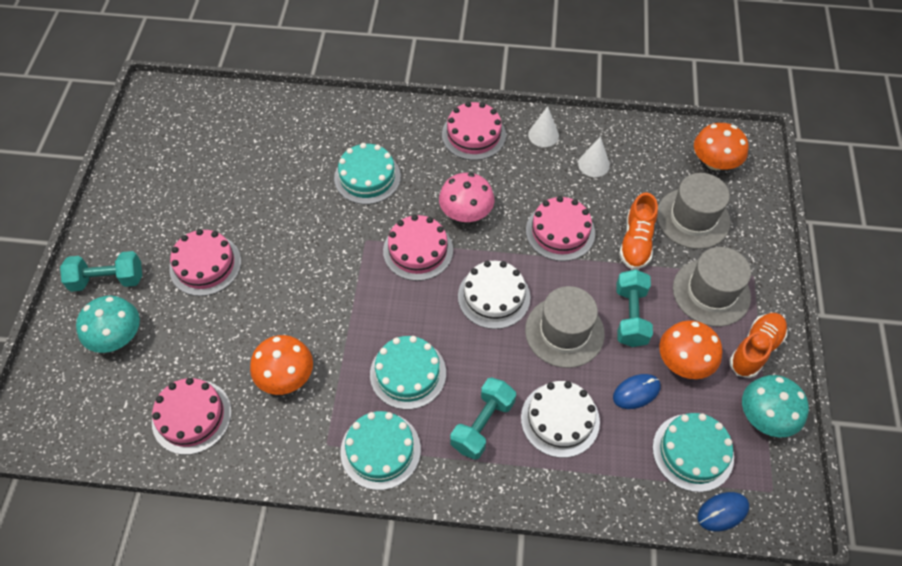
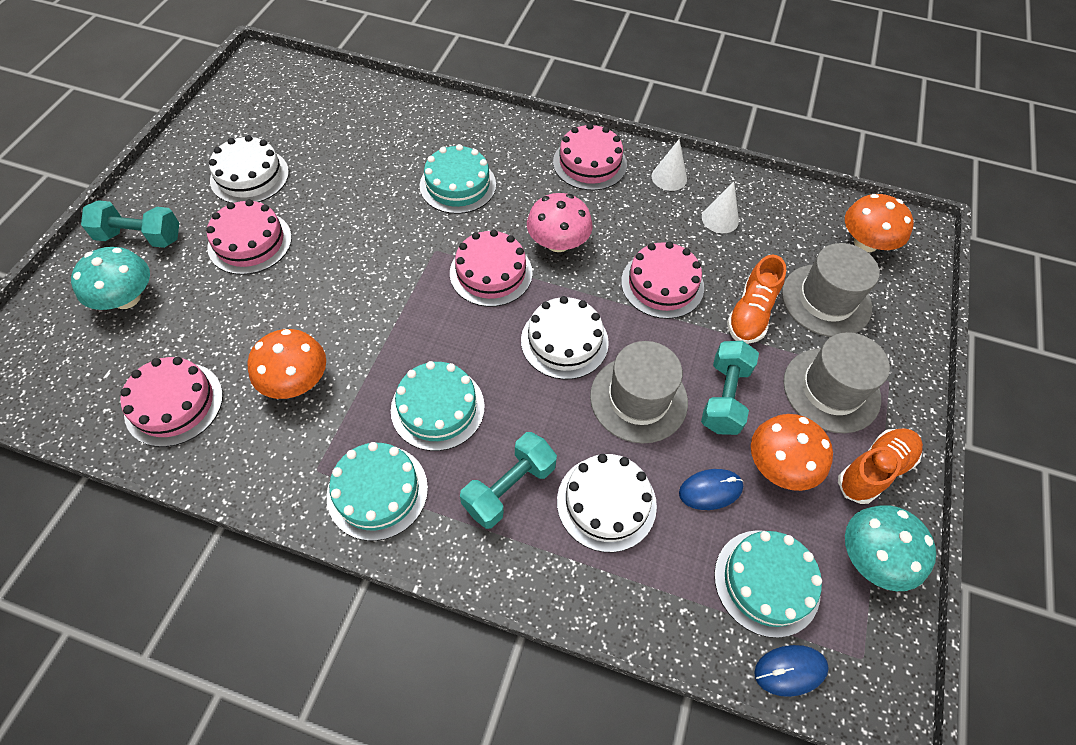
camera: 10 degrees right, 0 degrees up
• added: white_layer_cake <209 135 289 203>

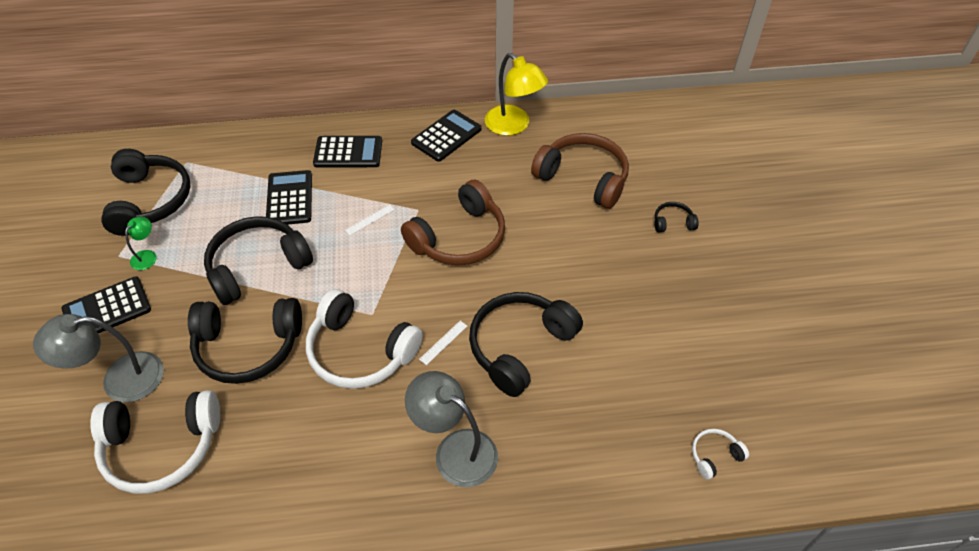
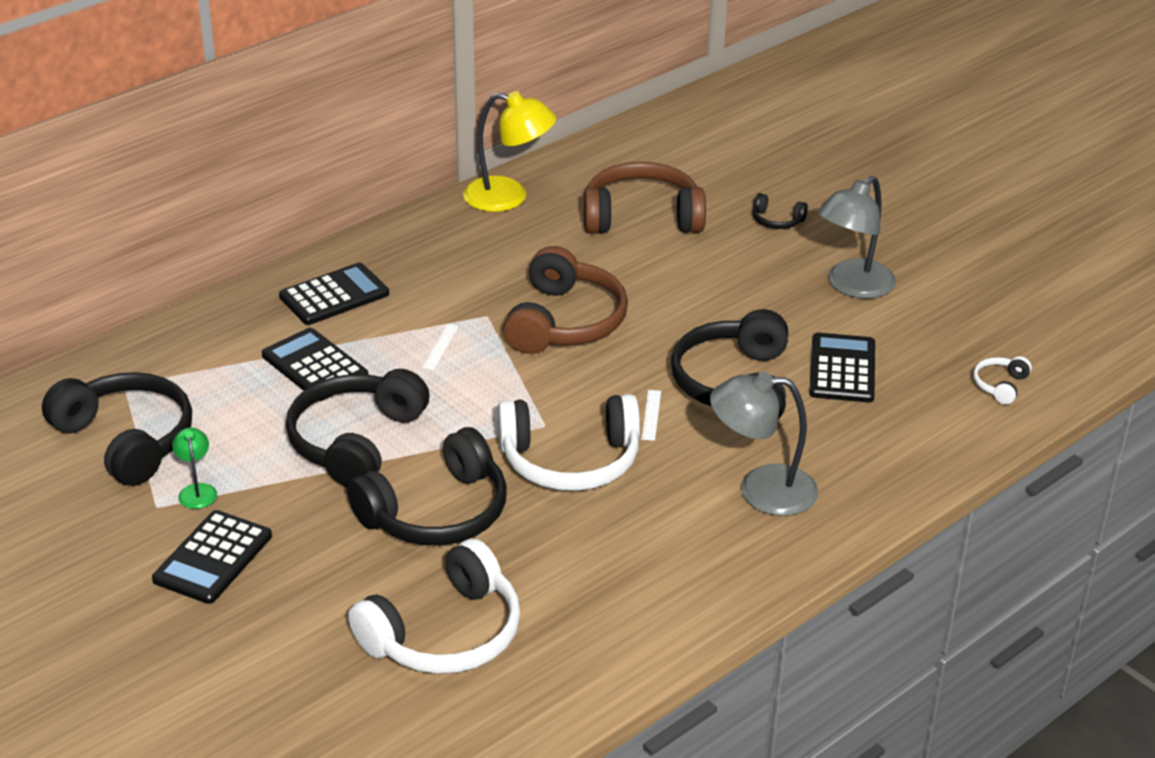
camera: 35 degrees left, 15 degrees down
• moved: grey_lamp <33 314 164 402> to <818 176 896 299>
• moved: ebony_pocket_calculator <411 110 482 162> to <809 333 875 403>
• turned: ebony_headset <655 202 699 232> = <753 193 808 229> 120 degrees counterclockwise

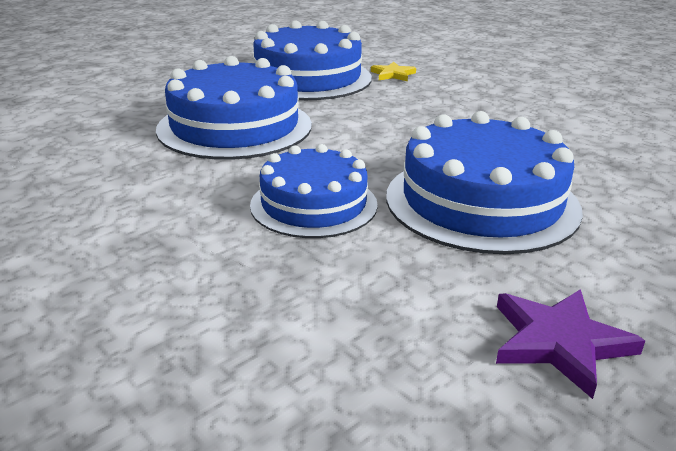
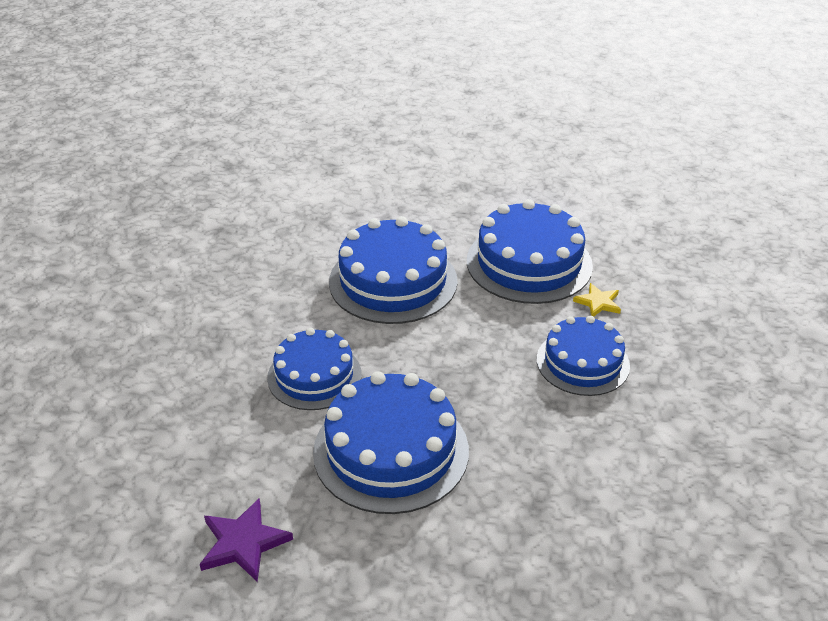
camera: 55 degrees right, 10 degrees up
• added: cobalt_layer_cake <537 316 630 396>

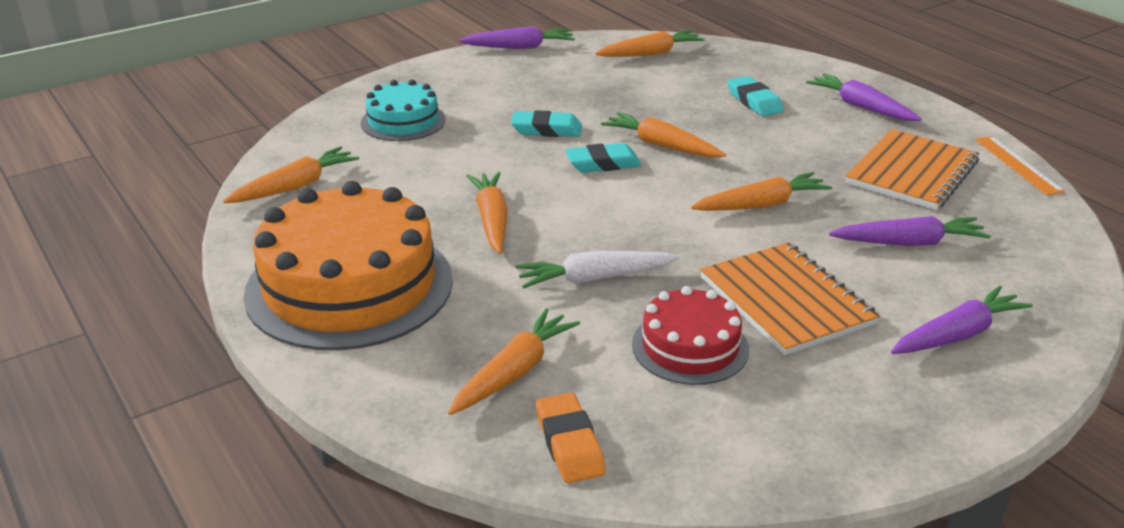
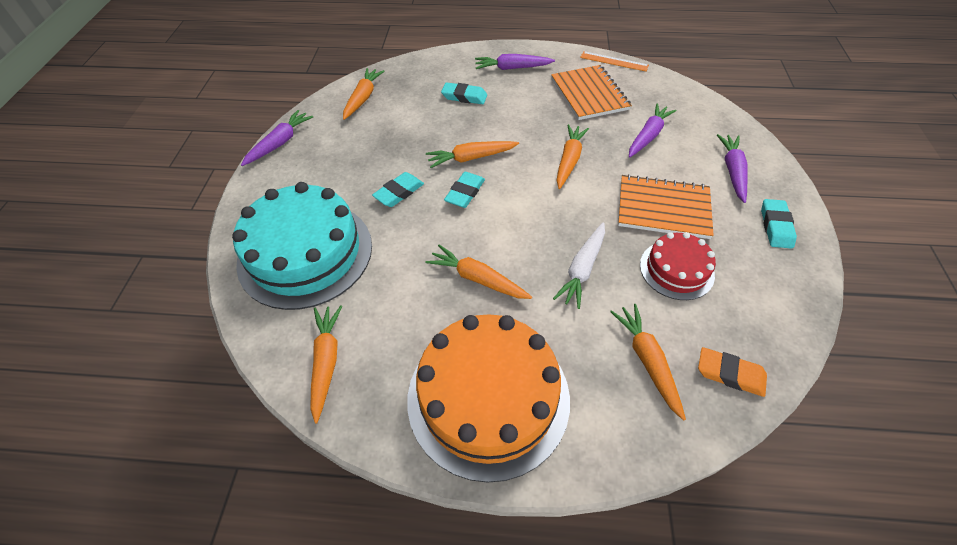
camera: 50 degrees left, 20 degrees up
• resized: aqua_layer_cake <361 80 446 141> = <232 182 372 310> x1.90
• added: aqua_pencil_eraser <761 199 797 249>

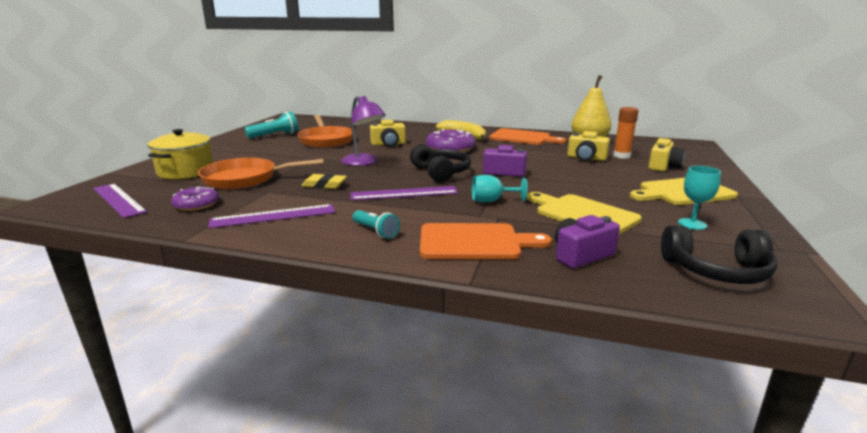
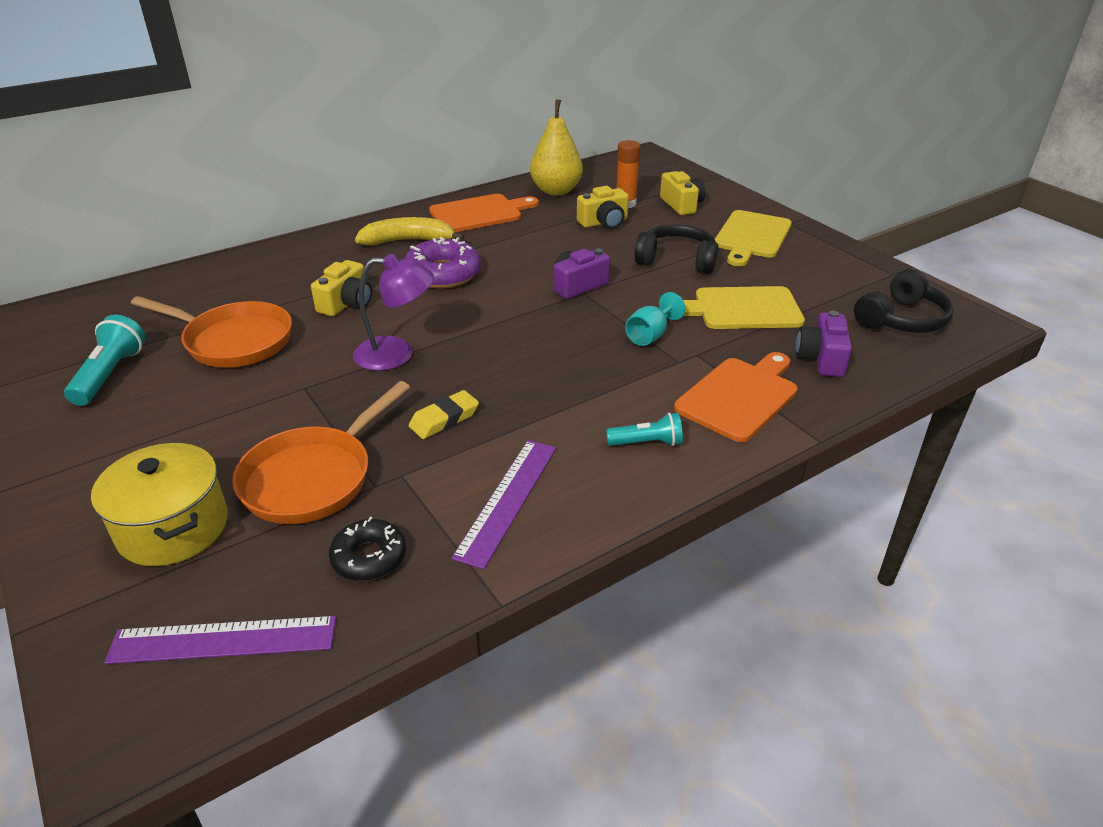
camera: 50 degrees left, 15 degrees up
• recoloured: royal_purple_doughnut <171 186 219 211> to ebony_doughnut <329 517 406 581>
• removed: royal_purple_measuring_stick <350 186 458 200>
• moved: ebony_headset <410 144 471 182> to <634 225 718 274>
• removed: aqua_chalice <678 166 721 230>

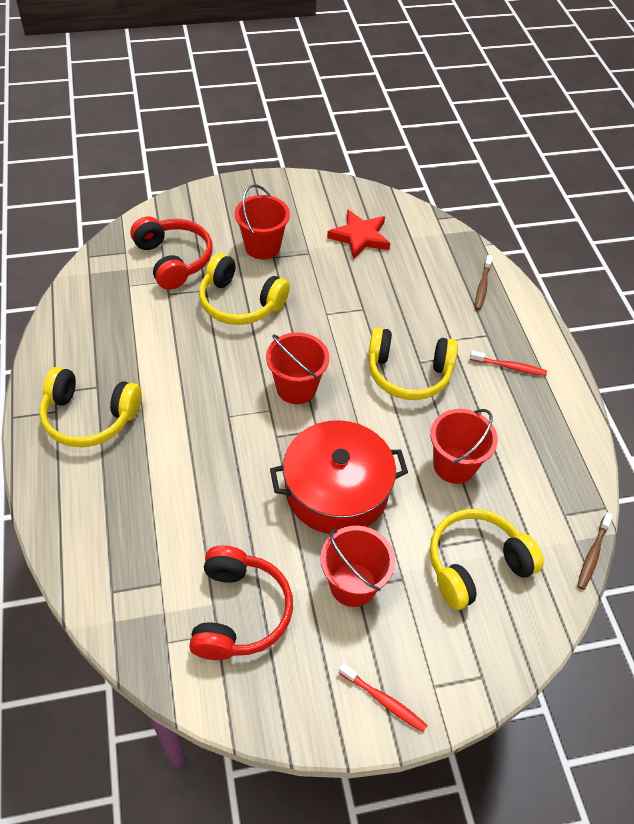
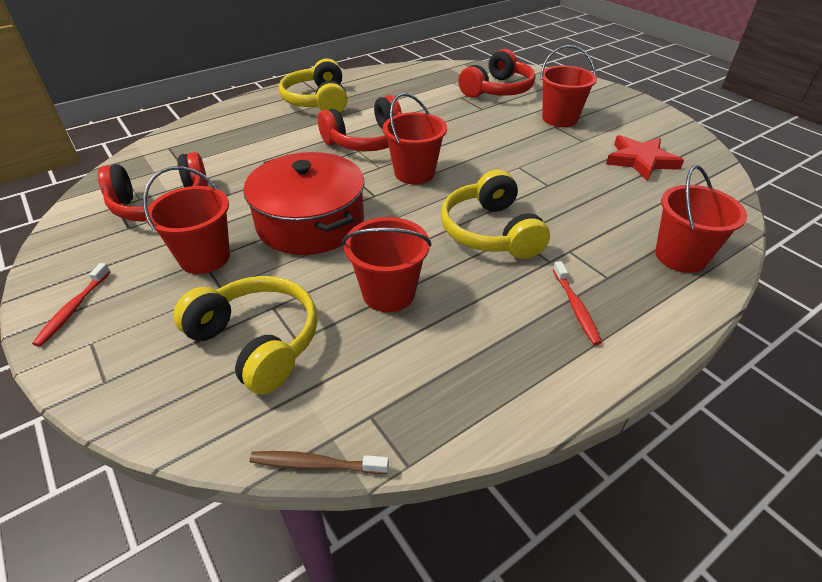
camera: 70 degrees right, 10 degrees down
• removed: bright_yellow_headset <199 253 290 325>
• replaced: russet_tooth_brush <475 255 493 310> to red_sand_bucket <655 165 747 273>
• added: red_headset <318 95 402 151>

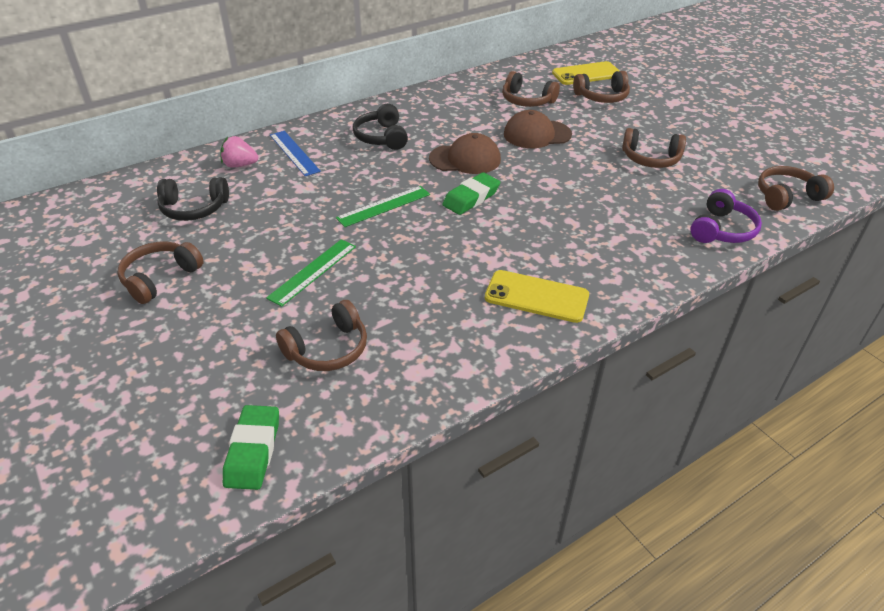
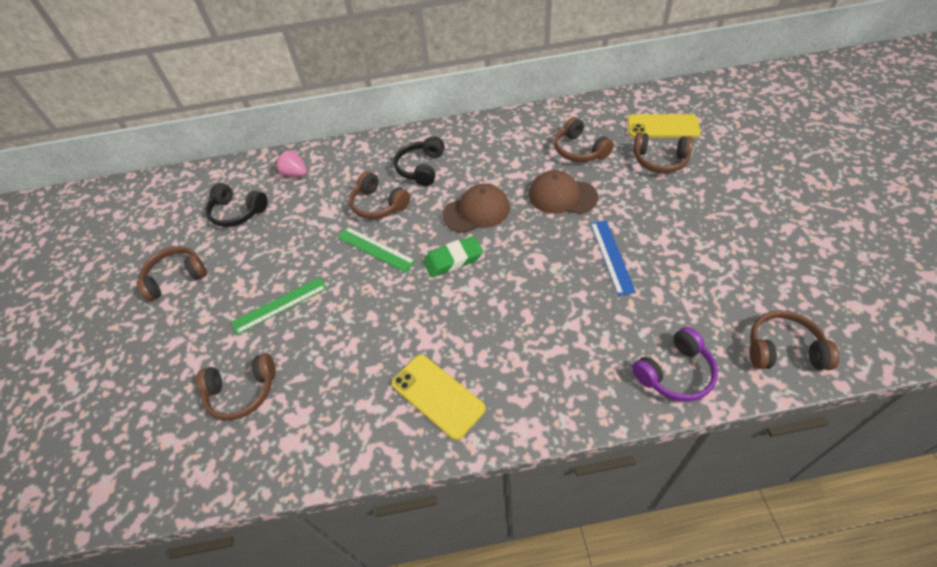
camera: 30 degrees right, 10 degrees up
• removed: leaf-green_pencil_eraser <223 405 279 490>
• moved: cobalt_measuring_stick <270 131 321 176> to <590 220 636 296>
• turned: leaf-green_measuring_stick <336 186 430 227> = <337 227 416 273> 45 degrees clockwise
• turned: russet_peaked_cap <429 133 501 174> = <443 184 510 233> 45 degrees counterclockwise
• moved: russet_headset <622 128 686 168> to <349 171 410 219>

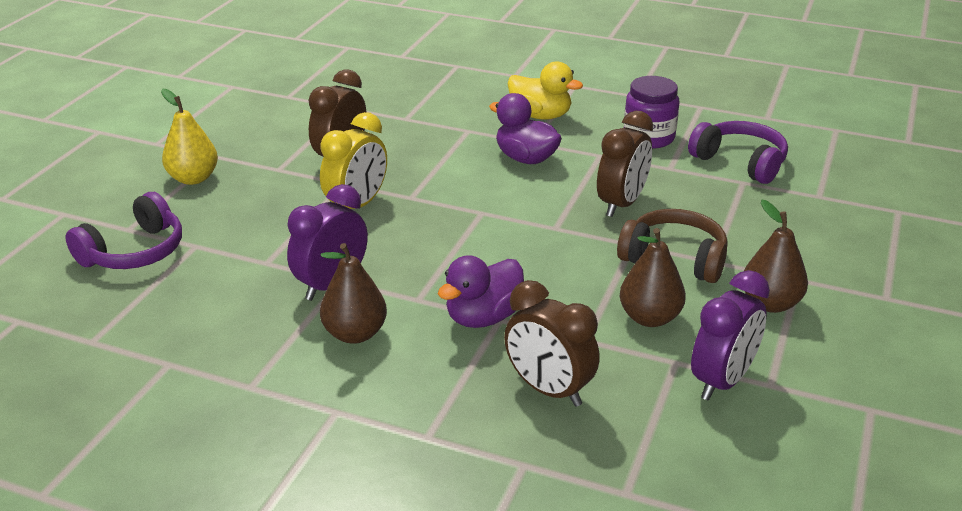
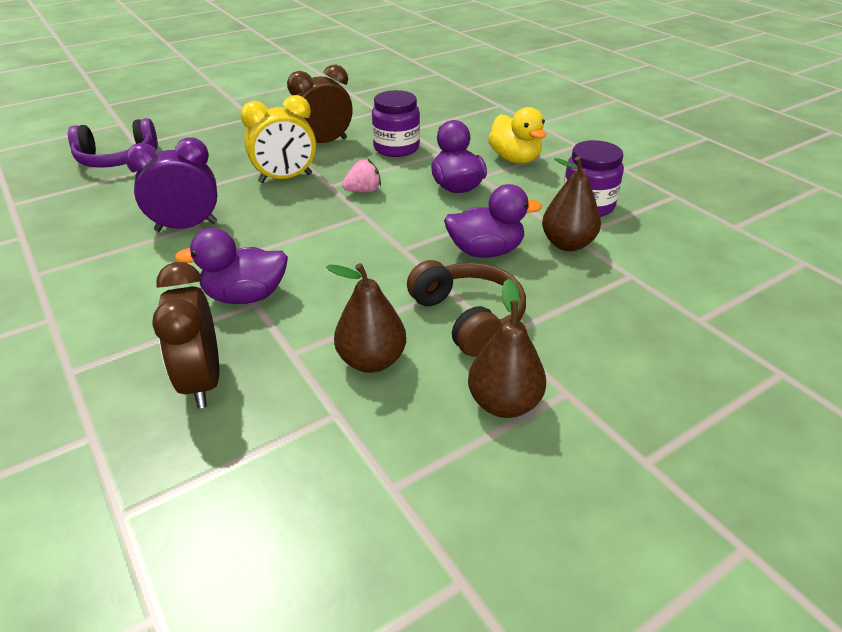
camera: 35 degrees right, 5 degrees up
• removed: bright_yellow_pear_fruit <161 89 218 185>
• moved: russet_pear_fruit <320 243 387 344> to <542 156 601 251>
• replaced: russet_alarm_clock <597 111 653 217> to royal_purple_duck <444 184 542 258>
• removed: royal_purple_headset <688 121 788 184>
• removed: royal_purple_alarm_clock <691 270 770 401>
• added: rosy_berry <342 159 381 192>
• added: royal_purple_preserve_jar <372 90 420 157>

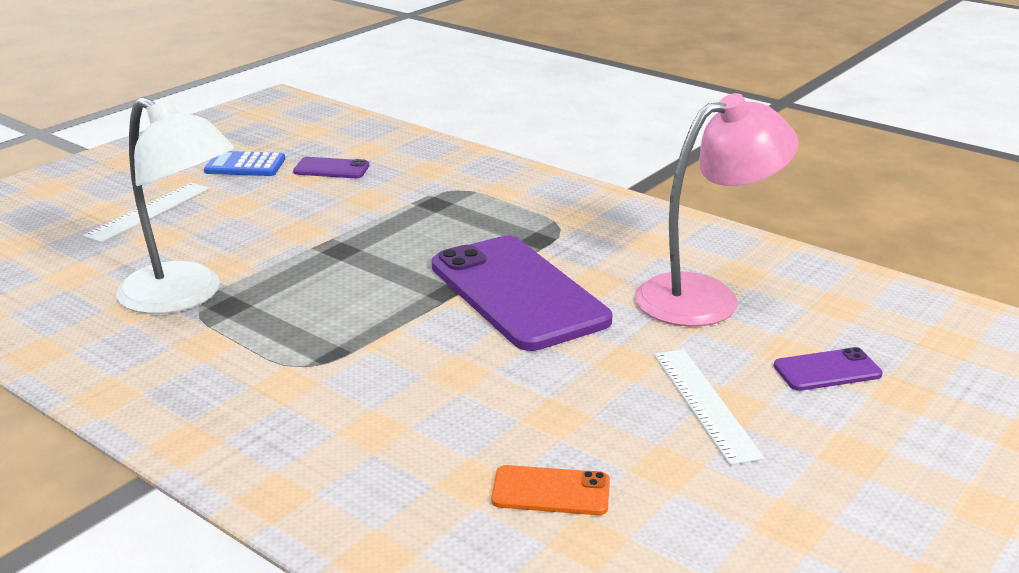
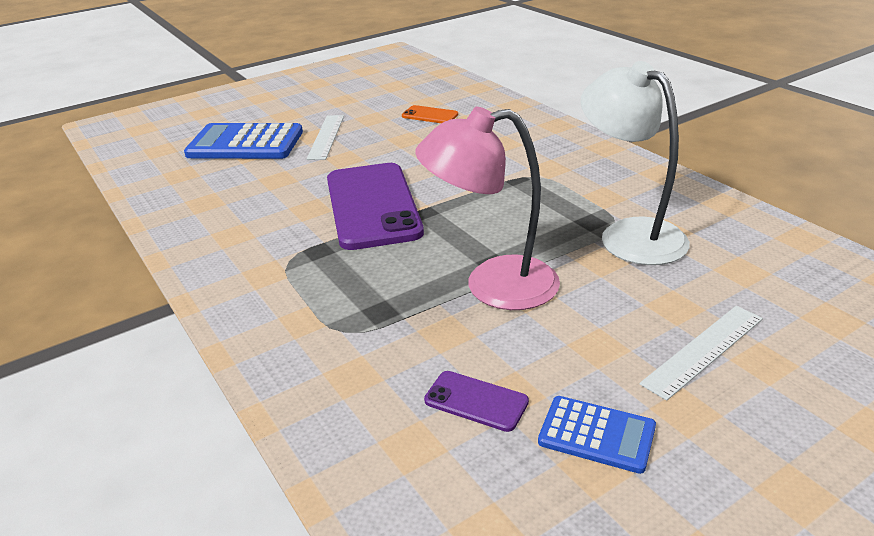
camera: 160 degrees left, 5 degrees up
• moved: rosy_lamp <635 93 799 327> to <415 107 560 310>
• replaced: royal_purple_phone <774 347 883 391> to cobalt_pocket_calculator <184 123 303 159>

